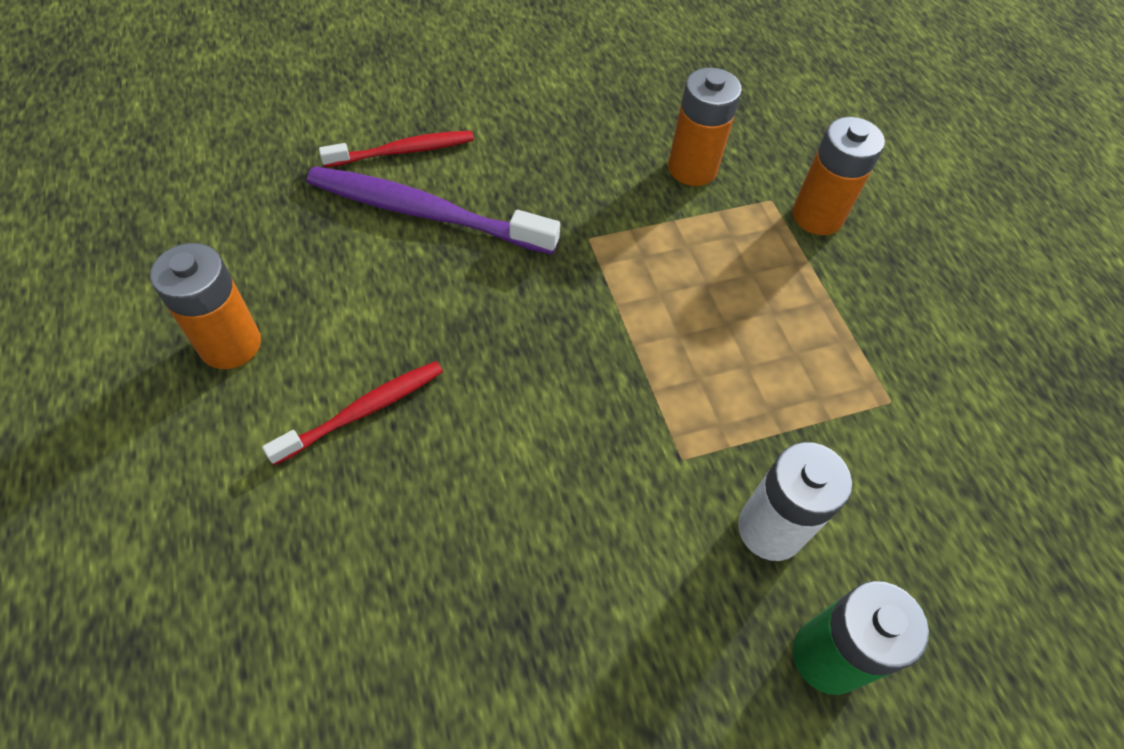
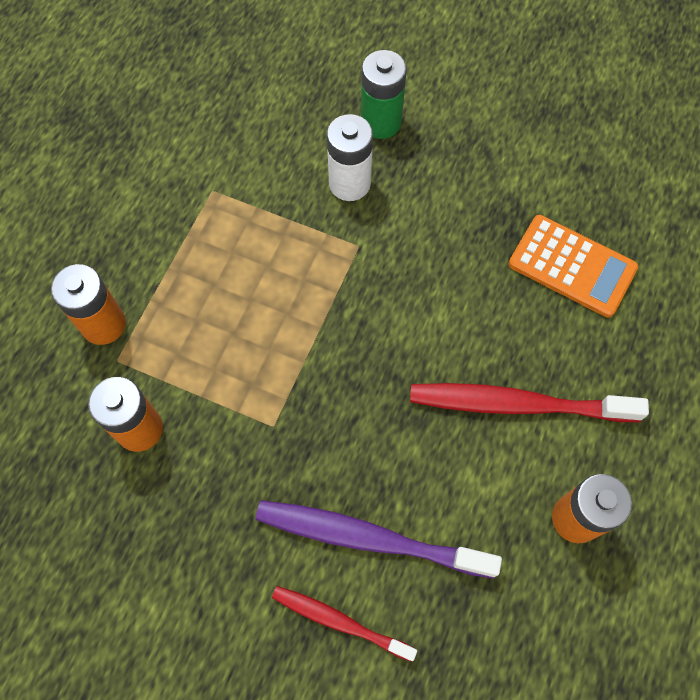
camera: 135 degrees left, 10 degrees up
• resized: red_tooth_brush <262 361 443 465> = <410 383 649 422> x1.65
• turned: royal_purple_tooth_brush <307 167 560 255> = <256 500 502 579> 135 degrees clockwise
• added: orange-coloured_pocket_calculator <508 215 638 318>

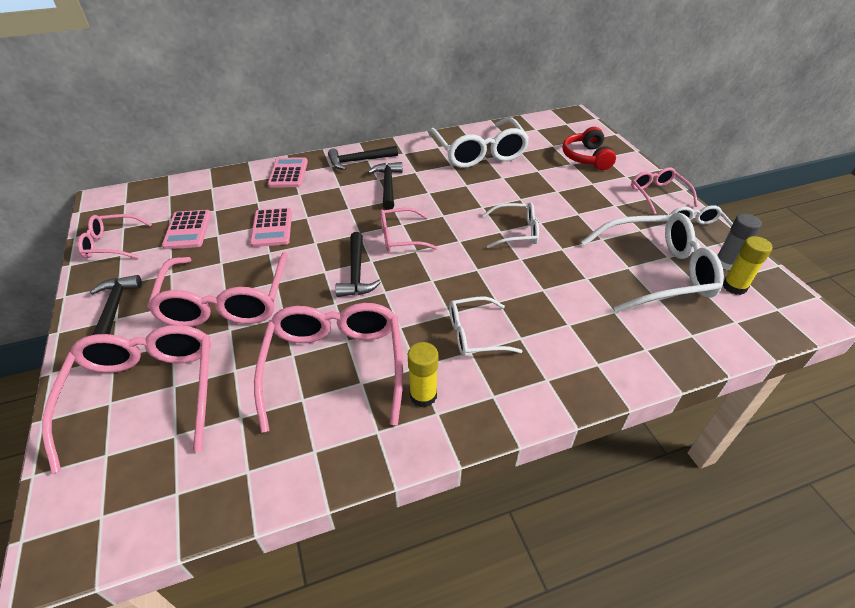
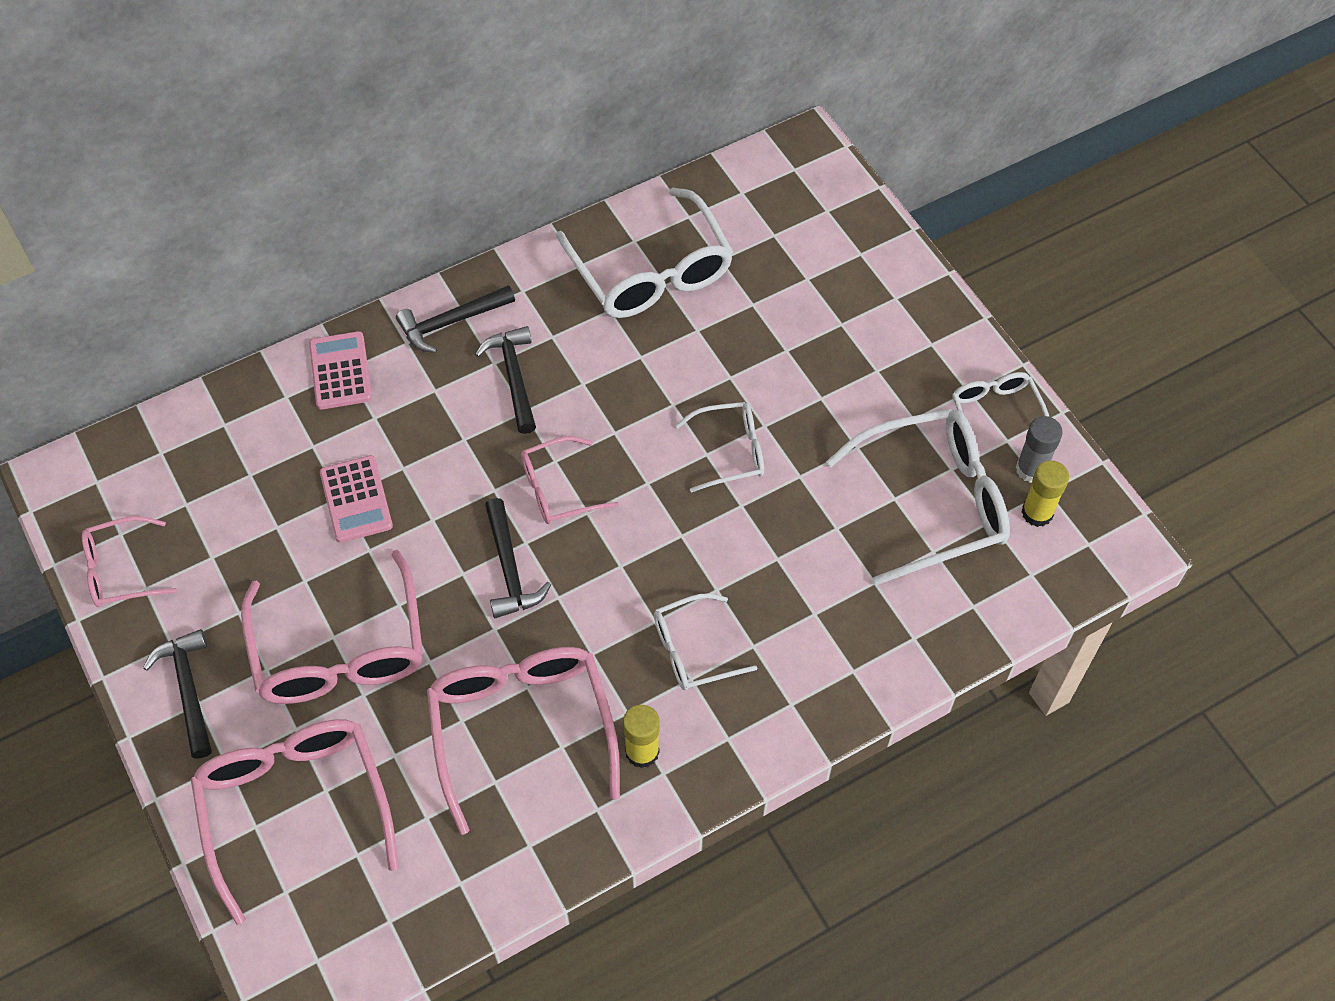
camera: 10 degrees left, 15 degrees up
• removed: rosy_pocket_calculator <162 210 211 249>
• removed: red_headset <562 127 616 170>
• removed: rosy_glasses <631 167 698 215>

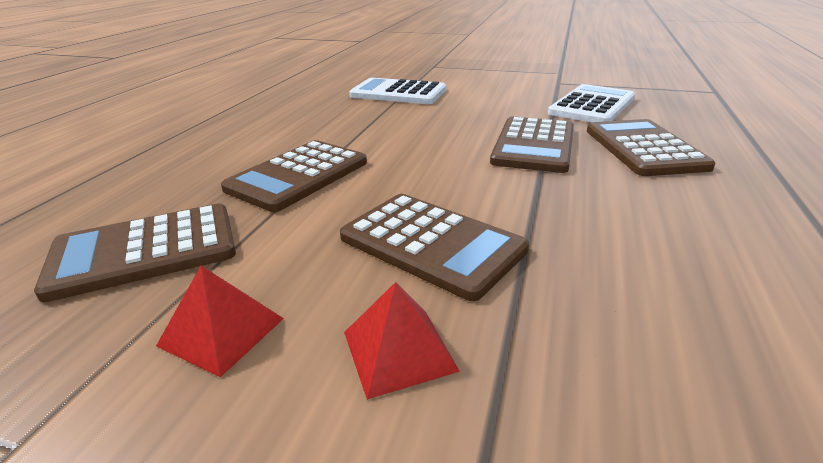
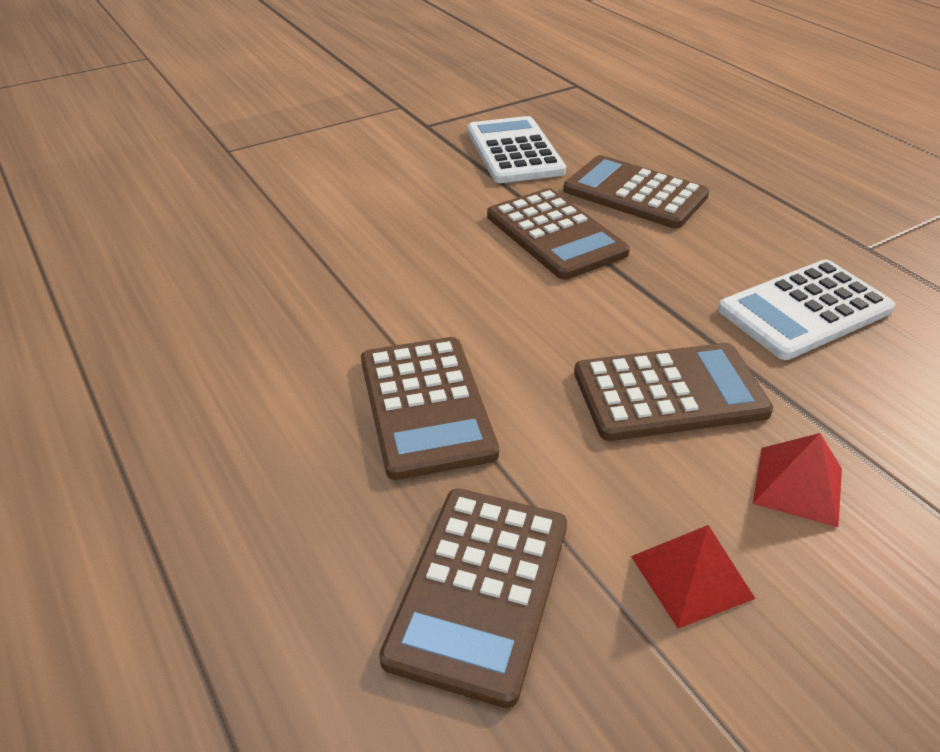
camera: 50 degrees left, 10 degrees up
• moved: white_pocket_calculator <349 78 446 104> to <718 259 895 360>

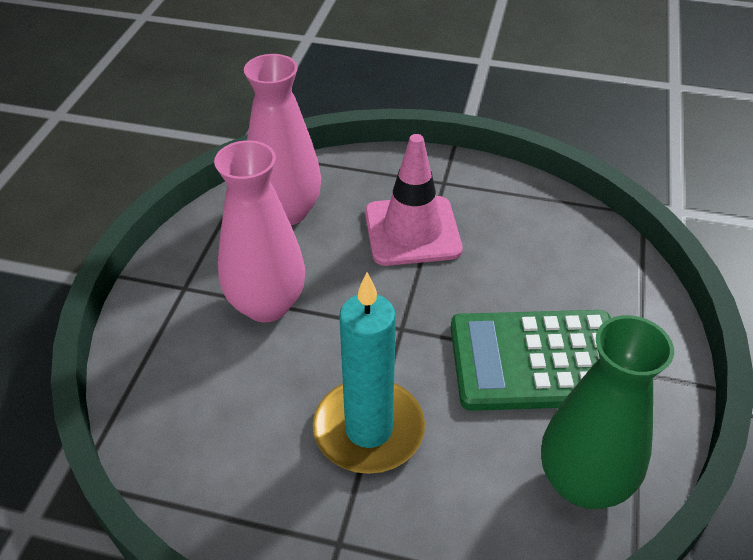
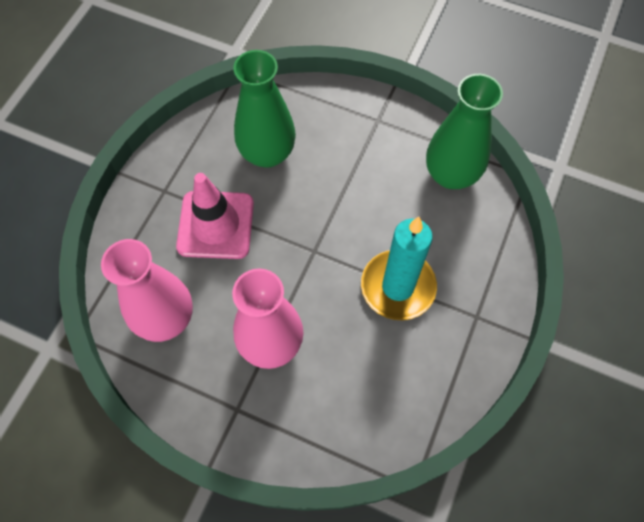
camera: 80 degrees left, 20 degrees up
• removed: leaf-green_pocket_calculator <451 310 611 411>
• added: leaf-green_vase <233 50 296 168>

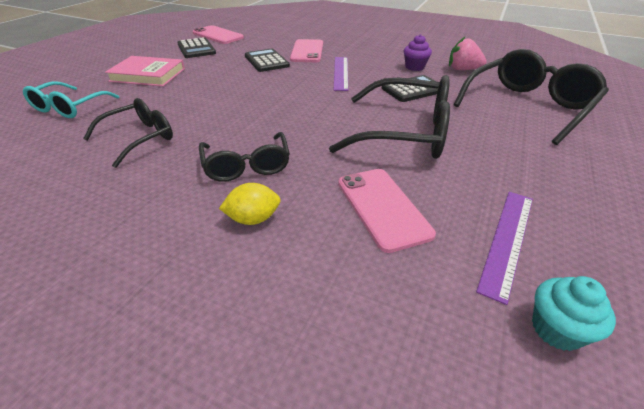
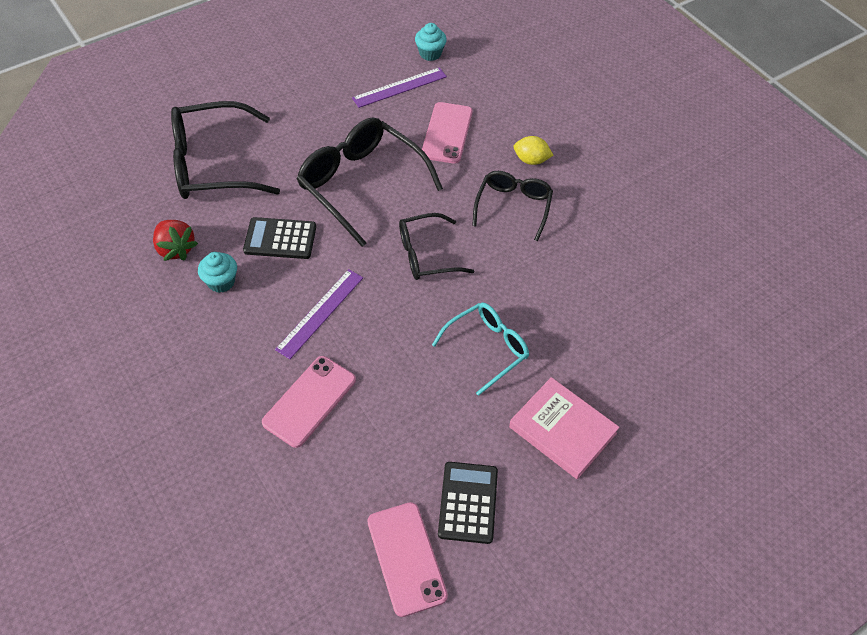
camera: 150 degrees left, 15 degrees up
• moved: aqua_glasses <23 81 120 118> to <432 303 529 396>
• moved: ebony_glasses <83 98 173 168> to <399 213 474 280>
• removed: ebony_pocket_calculator <245 48 290 72>
• recoloured: royal_purple_muffin <404 34 432 71> to aqua_muffin <198 252 237 293>
• recoloured: rosy_berry <449 37 487 70> to red_berry <153 220 198 261>

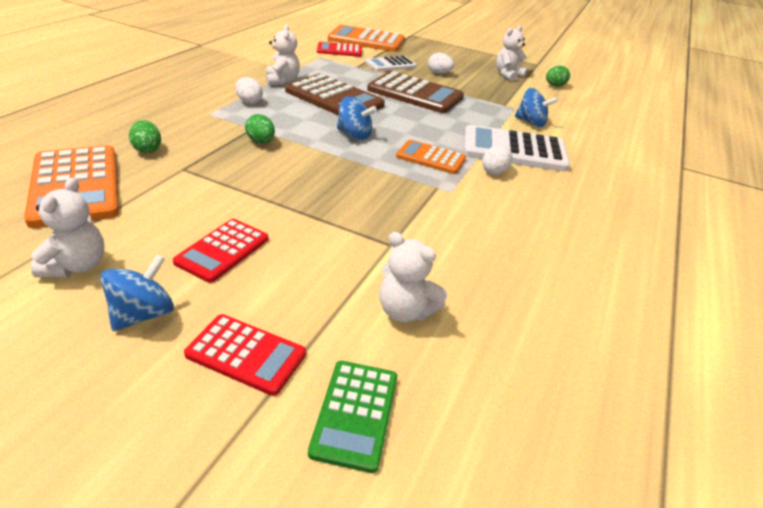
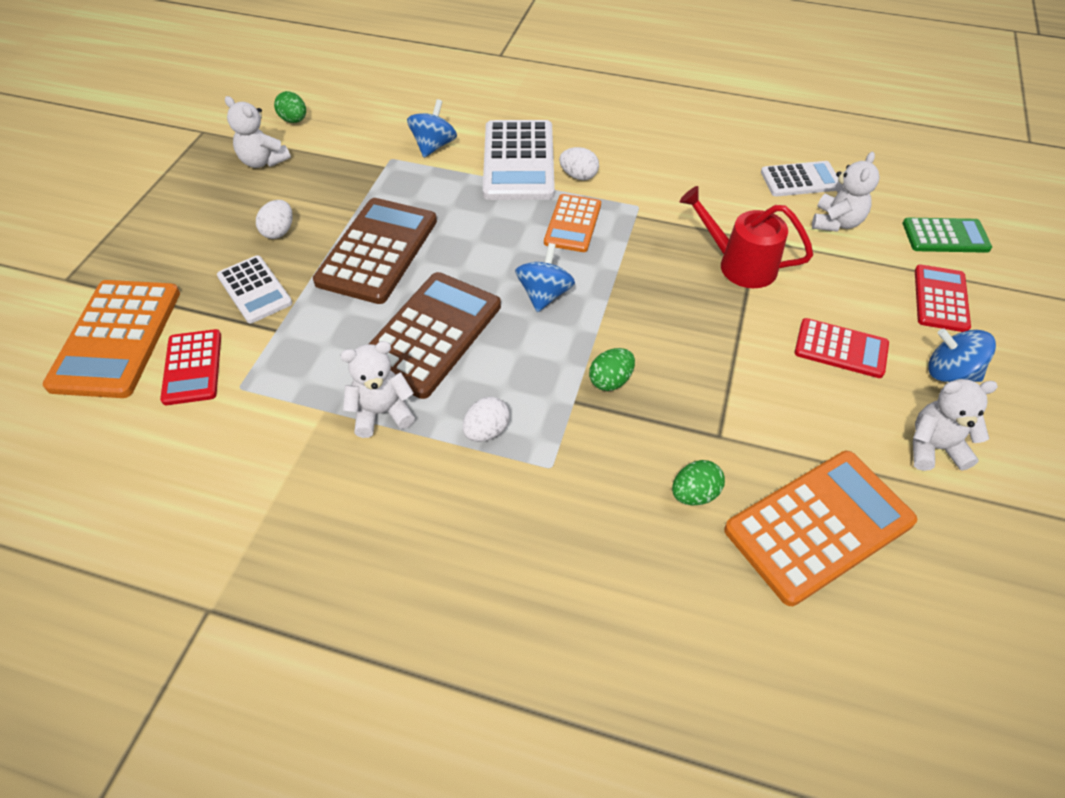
camera: 95 degrees left, 15 degrees up
• added: red_watering_pot <680 186 813 288>
• added: white_pocket_calculator <761 161 839 197>

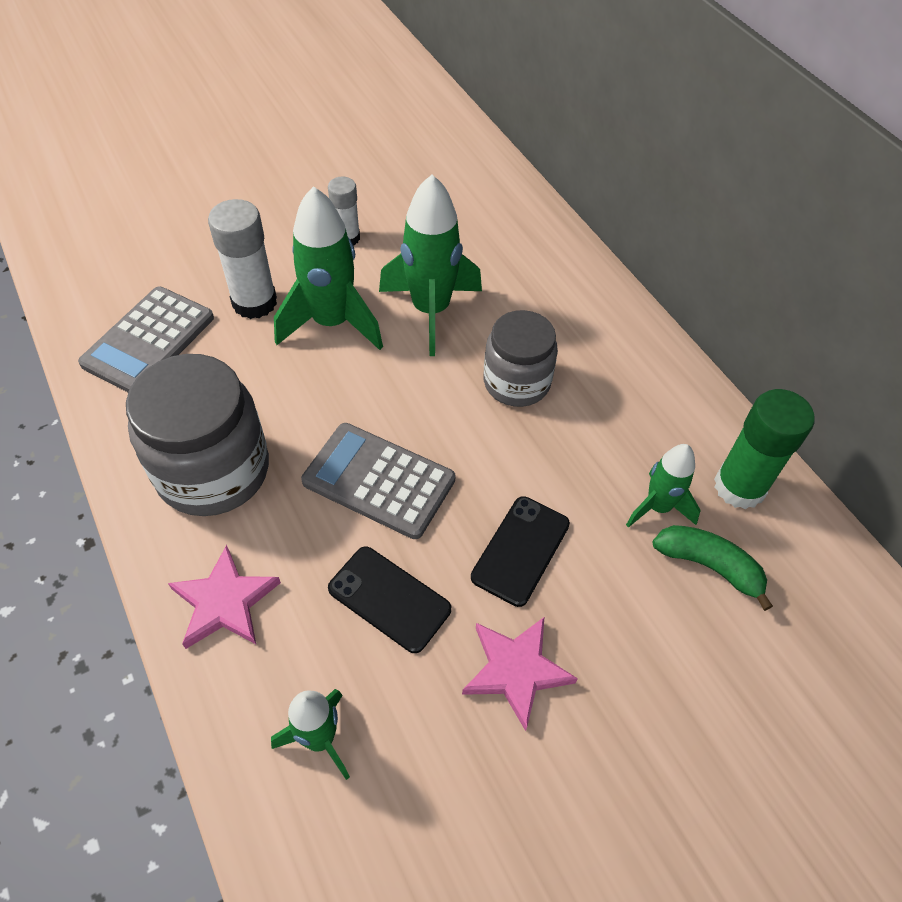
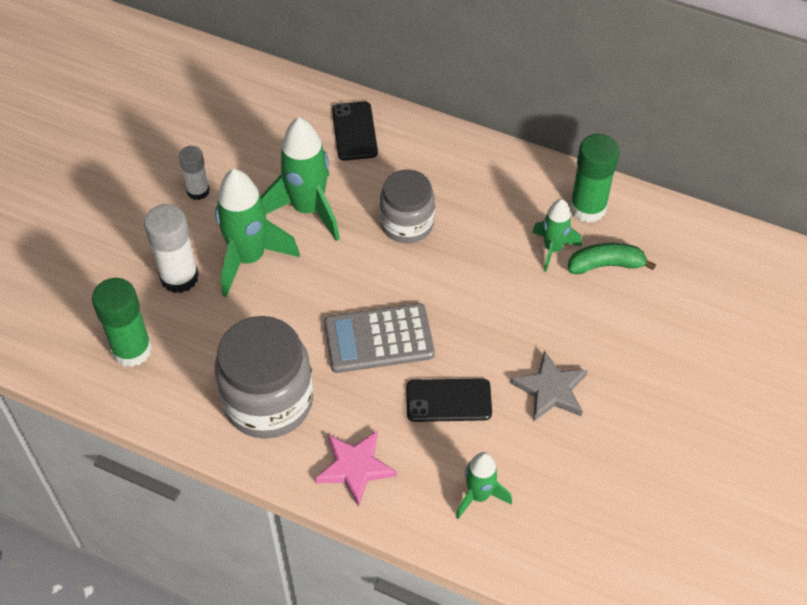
camera: 35 degrees left, 0 degrees up
• replaced: grey_pocket_calculator <78 287 214 392> to leaf-green_glue_stick <92 278 152 367>
• recoloured: rosy_five-pointed_star <462 617 578 731> to grey_five-pointed_star <510 350 588 422>
• moved: ebony_phone <471 496 570 607> to <332 101 378 161>

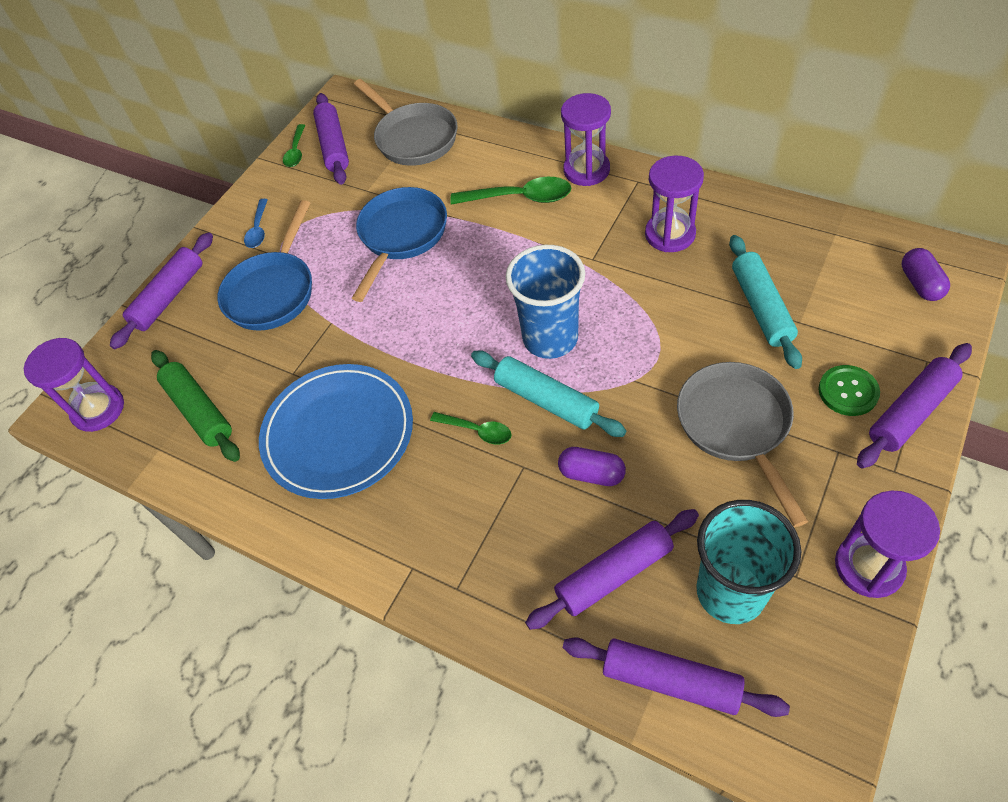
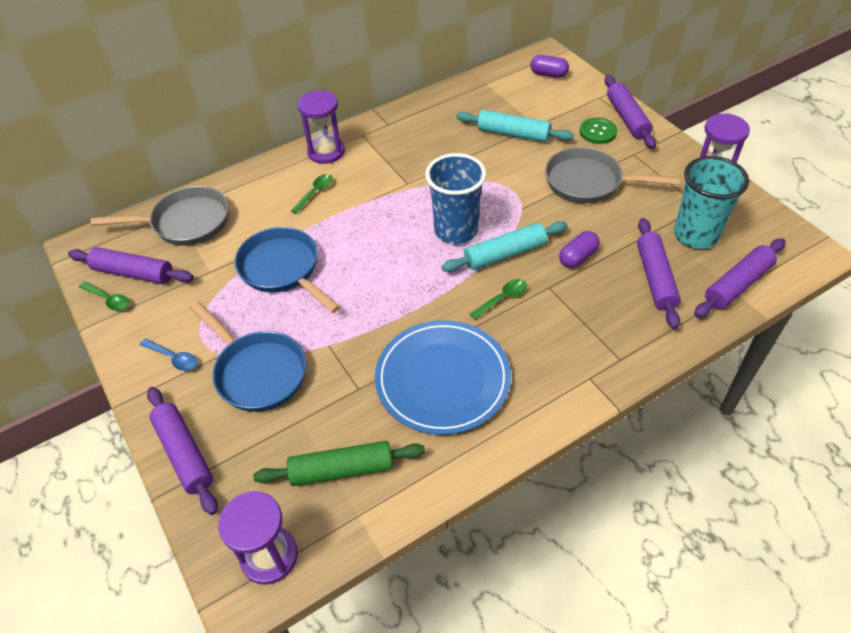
camera: 65 degrees left, 5 degrees down
• resized: leaf-green_spoon <450 177 571 205> = <291 174 333 214> x0.59
• removed: royal_purple_hourglass <645 156 704 252>

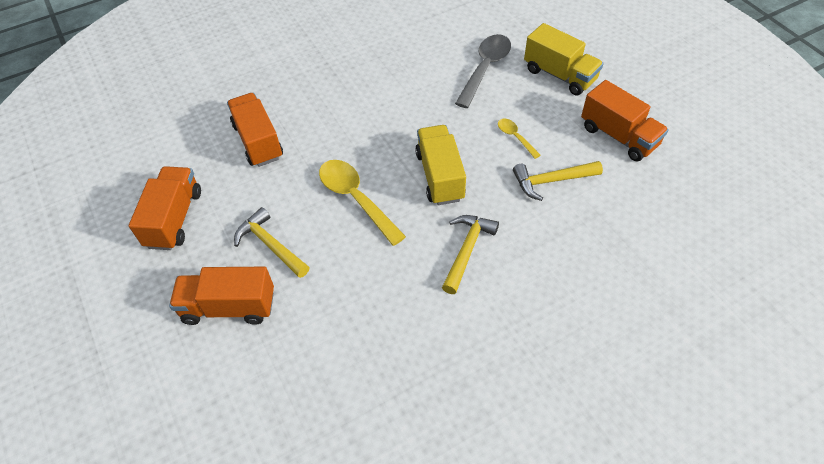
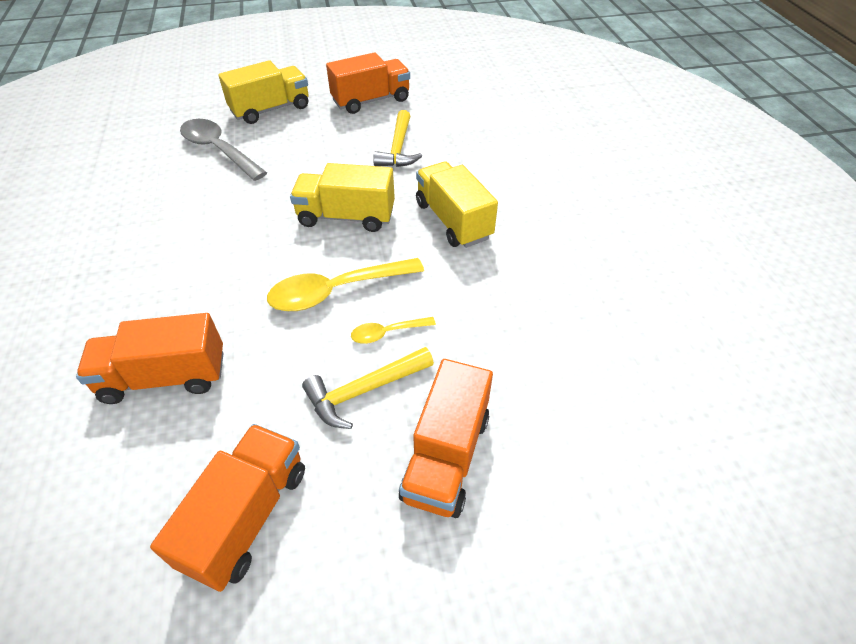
camera: 75 degrees left, 5 degrees down
• turned: orange-coloured_toy_truck <129 166 201 250> = <150 424 305 592> 90 degrees clockwise
• replaced: bright_yellow_claw_hammer <442 215 499 294> to bright_yellow_toy_truck <416 162 498 248>
• moved: bright_yellow_spoon <498 119 541 159> to <351 317 436 344>

